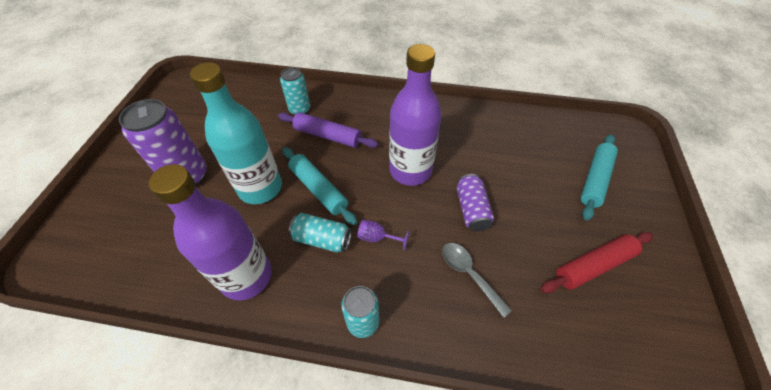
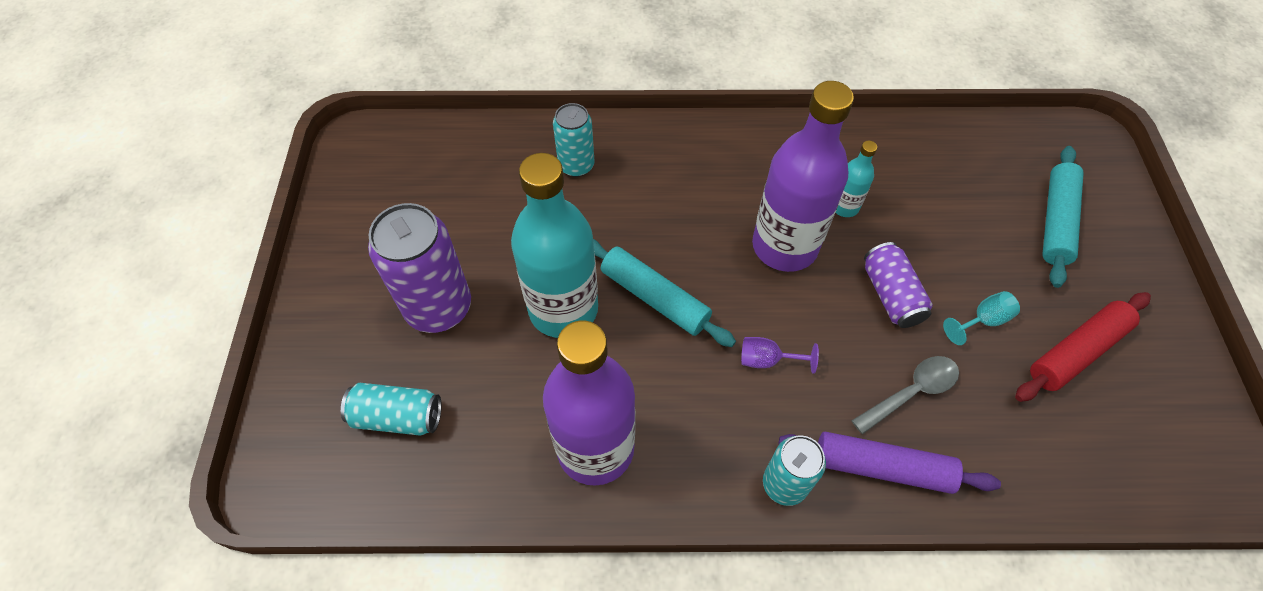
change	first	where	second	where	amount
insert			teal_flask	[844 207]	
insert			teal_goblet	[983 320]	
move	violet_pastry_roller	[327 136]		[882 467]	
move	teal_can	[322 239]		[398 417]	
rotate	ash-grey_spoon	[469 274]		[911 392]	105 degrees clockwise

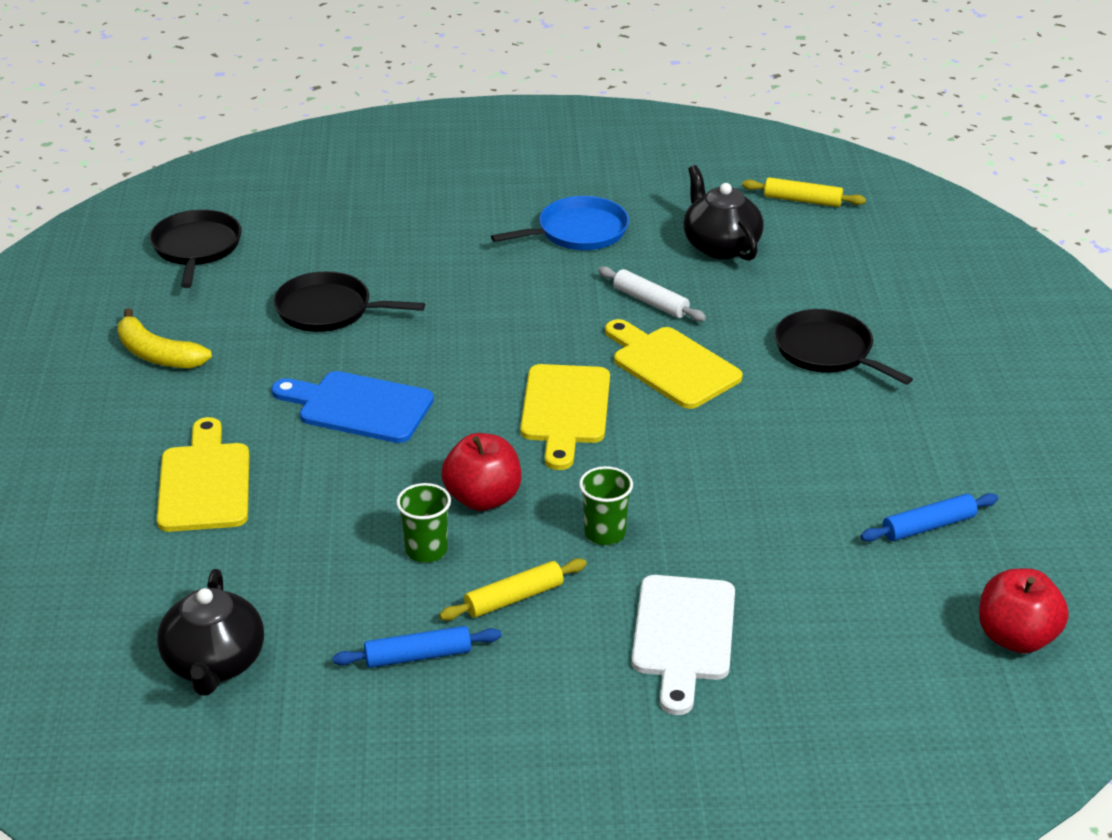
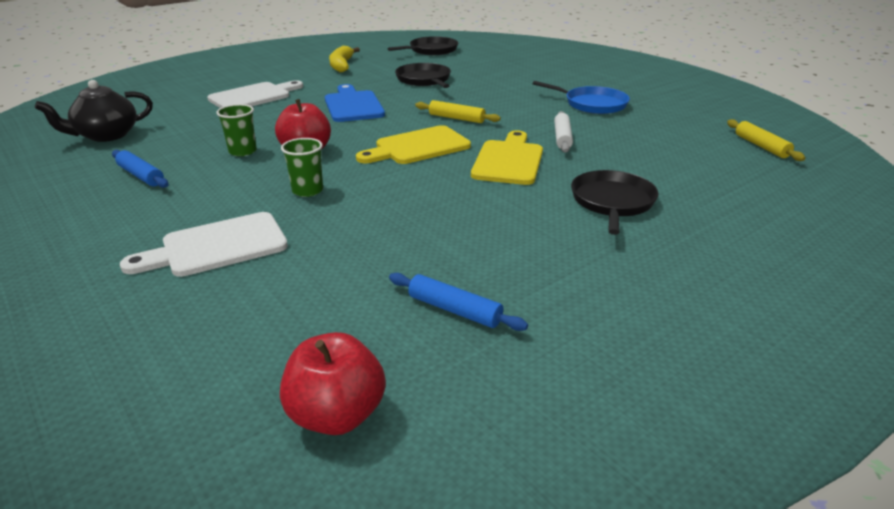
change	first	where	second	where	amount
delete	jet-black_teapot	[720 246]			
move	bright_yellow_pastry_roller	[514 598]		[456 118]	
recolor	bright_yellow_cutting_board	[204 482]	snow-white_cutting_board	[253 96]	

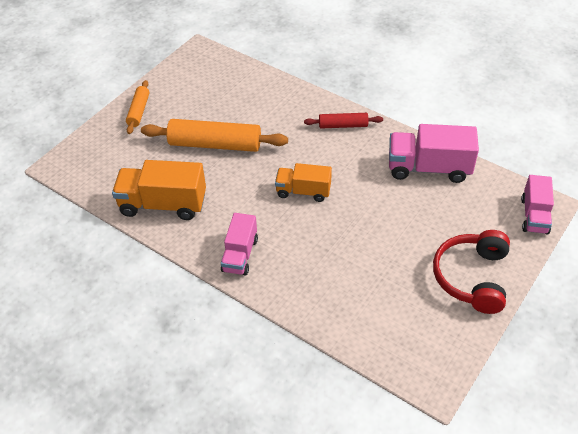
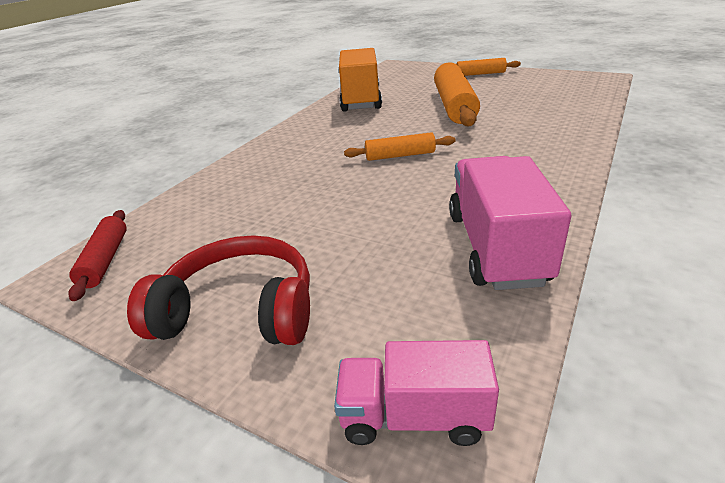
change	first	where	second	where	amount
delete	rosy_truck	[240 255]			
move	crimson_pastry_roller	[343 125]		[105 260]	
replace	orange_truck	[303 191]	orange_pastry_roller	[400 155]	

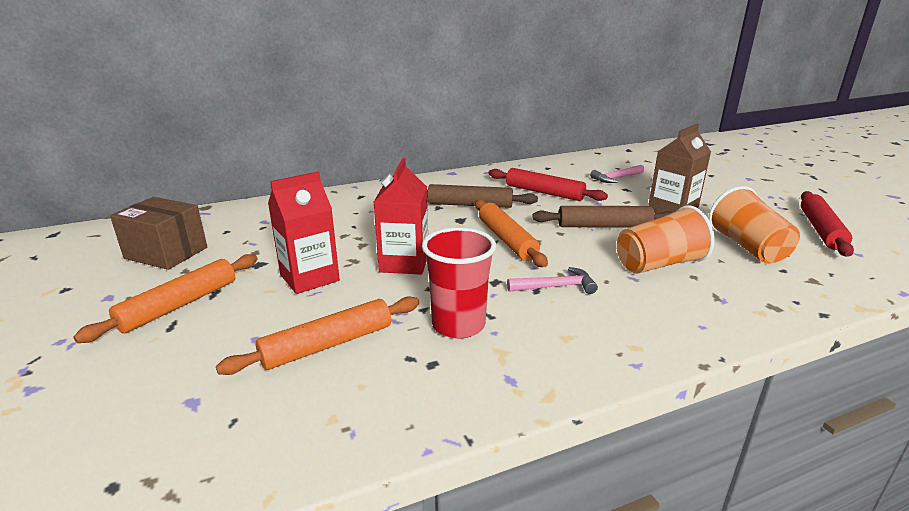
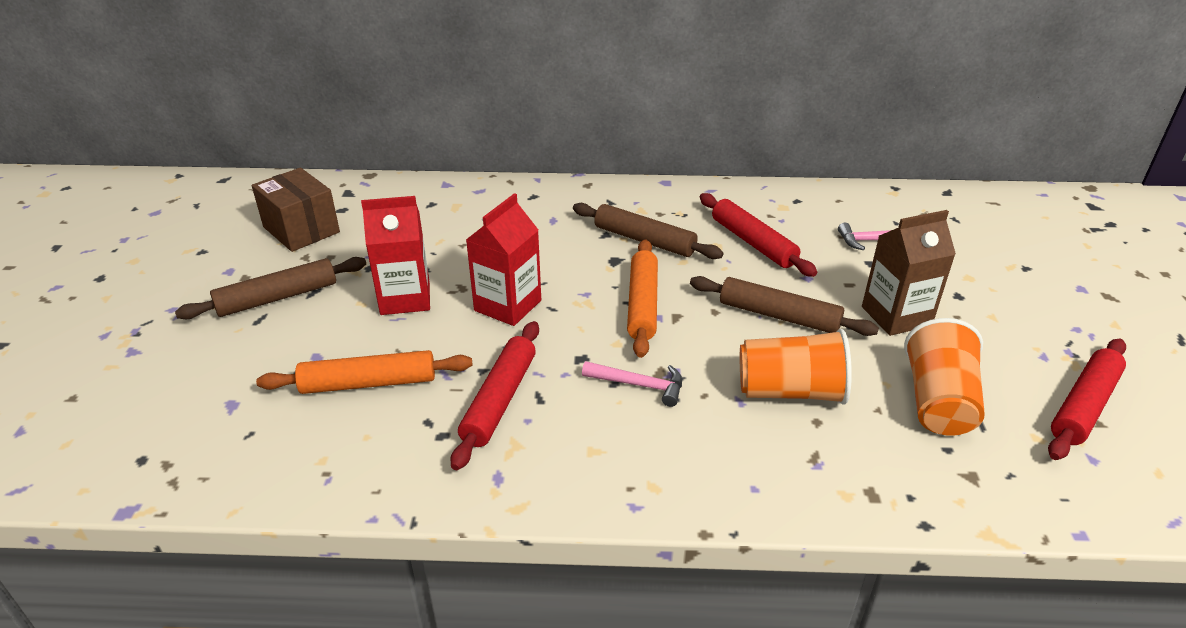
change	first	where	second	where	amount
replace	crimson_tumbler	[458 325]	crimson_pastry_roller	[500 400]	
recolor	orange_pastry_roller	[179 305]	brown_pastry_roller	[277 297]	

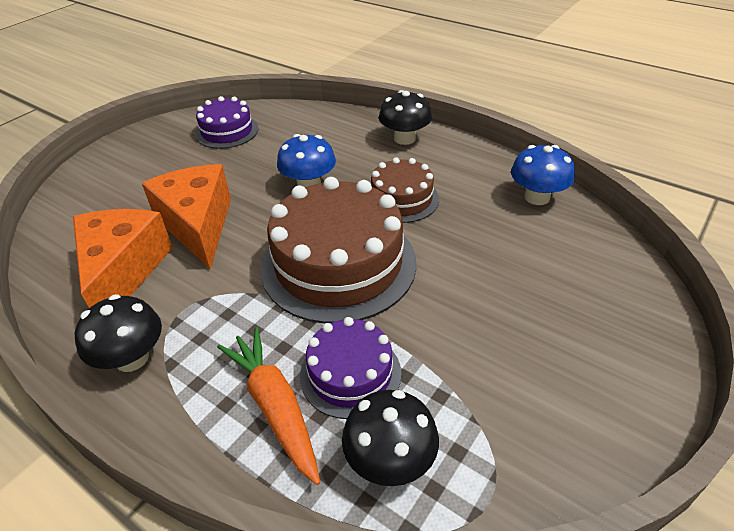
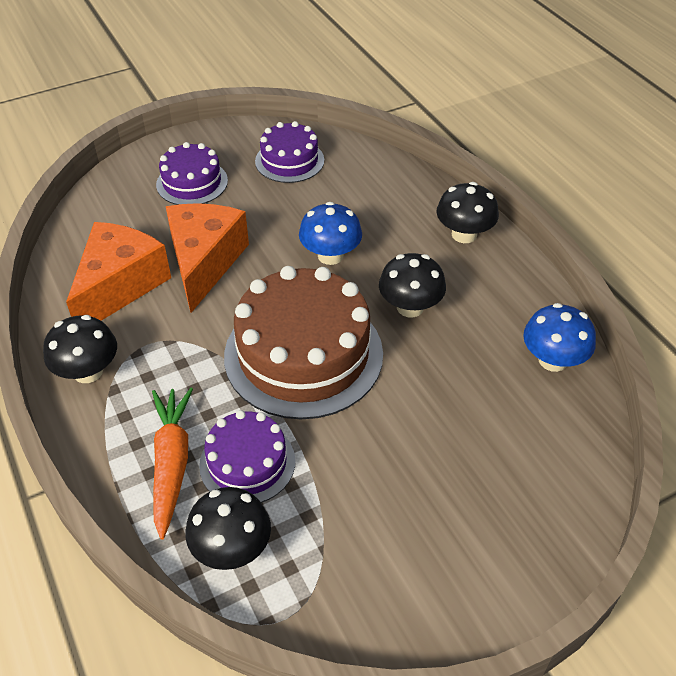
change	first	where	second	where	amount
insert			violet_gateau	[192 182]	
replace	brown_gateau	[401 199]	jet-black_mushroom	[410 307]	

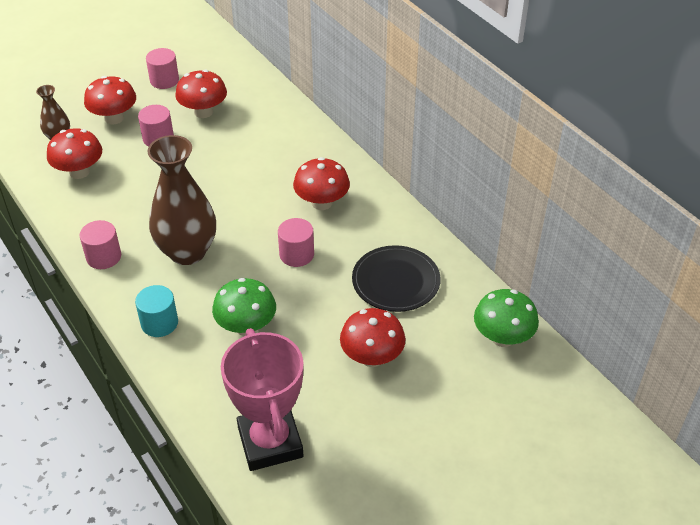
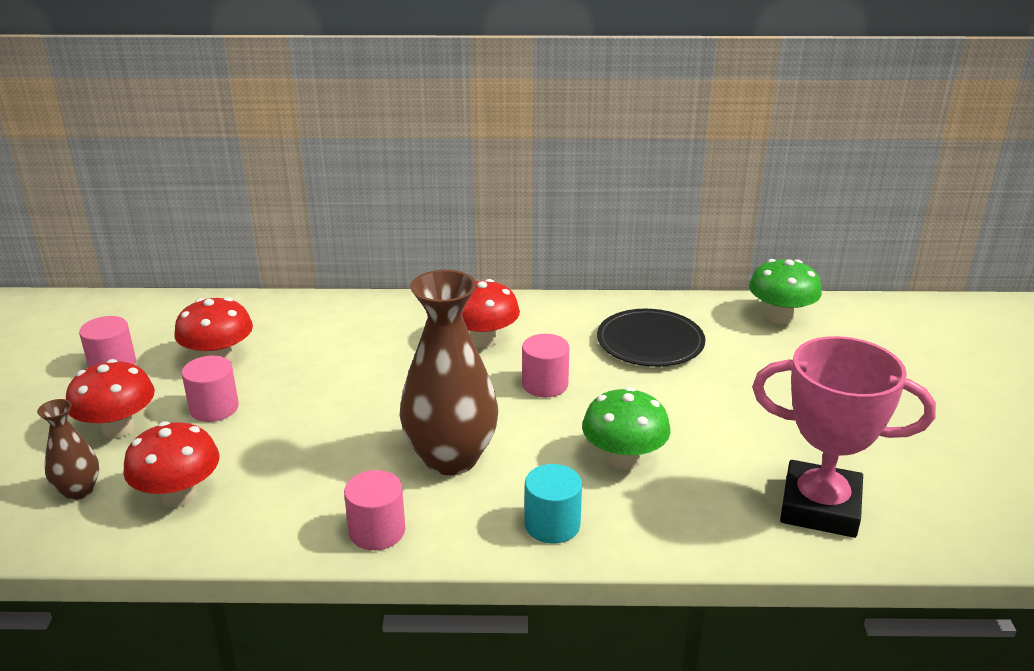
change	first	where	second	where	amount
delete	crimson_mushroom	[372 357]			

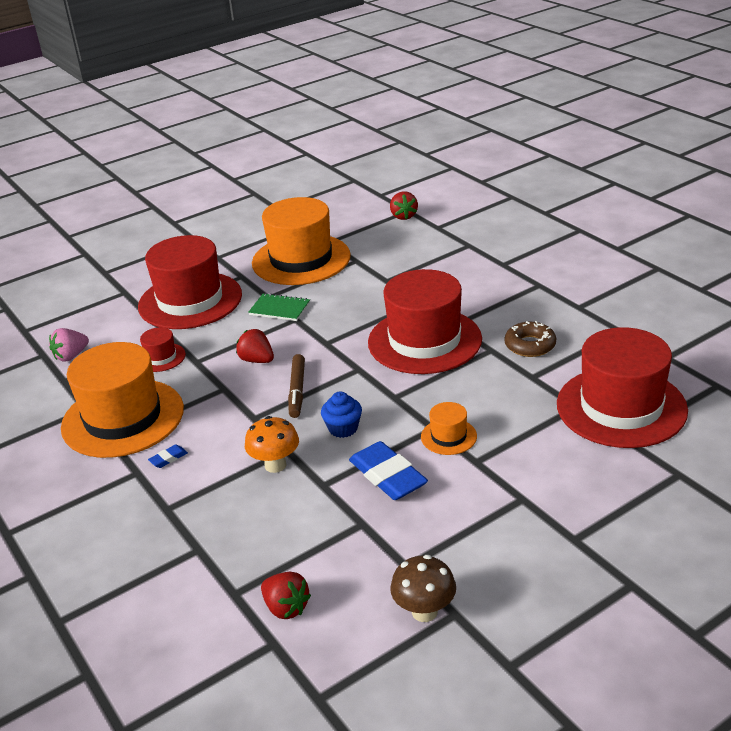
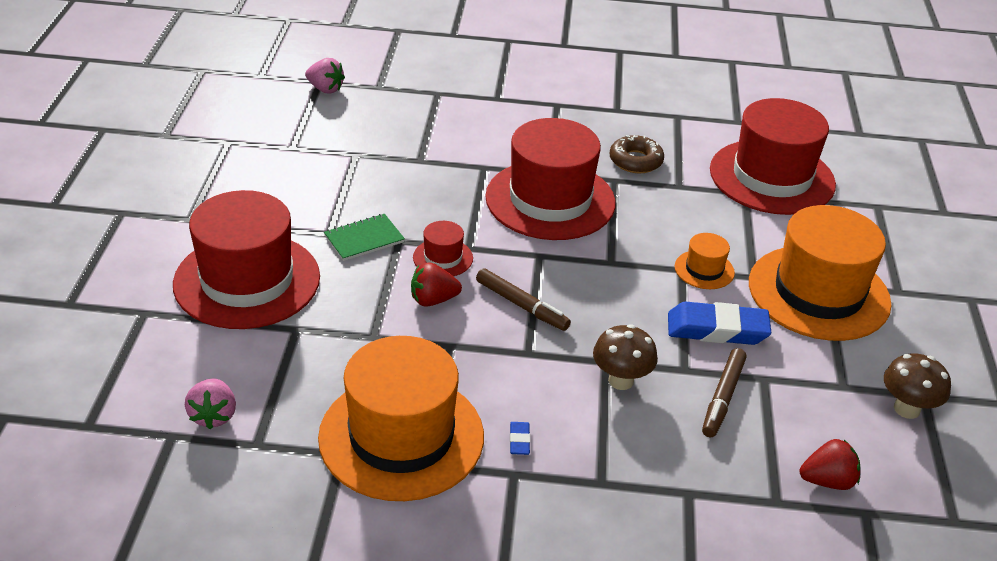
change	first	where	second	where	amount
delete	blue_fairy_cake	[343 428]			
insert			brown_marker_pen	[722 398]	
move	crimson_top_hat	[161 357]		[443 258]	
move	orange_top_hat	[301 259]		[818 293]	
recolor	orange_mushroom	[275 465]	brown_mushroom	[621 380]	
recolor	crimson_toy_strawberry	[403 216]	rosy_toy_strawberry	[325 89]	

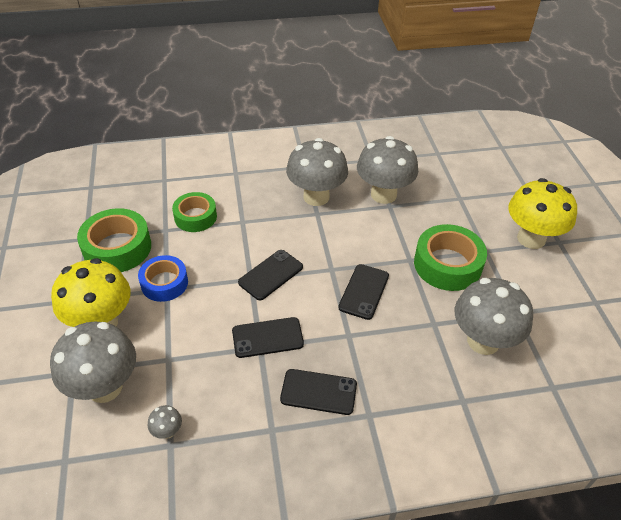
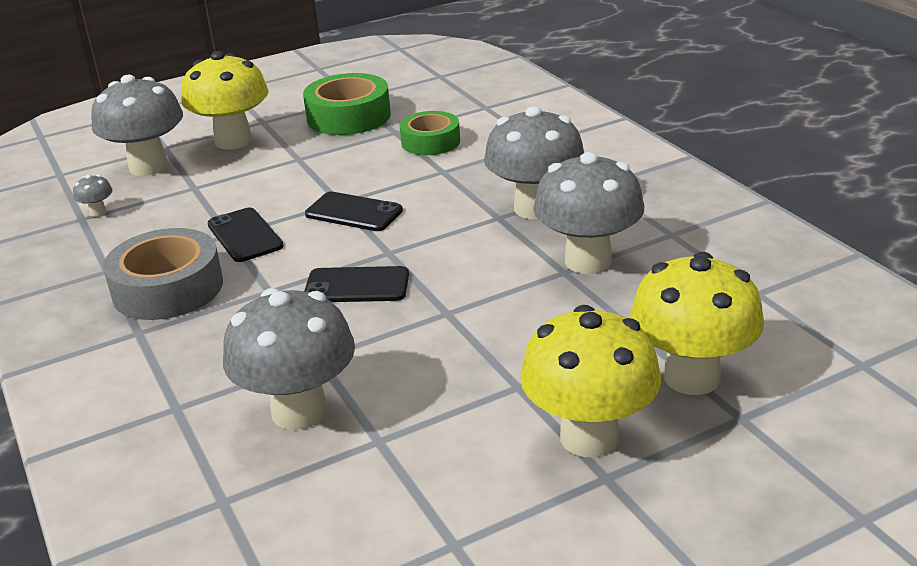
change	first	where	second	where	amount
delete	blue_roll_of_tape	[164 283]			
delete	green_roll_of_tape	[447 264]			
insert			bright_yellow_mushroom	[692 377]	
replace	jet-black_phone	[318 392]	ash-grey_roll_of_tape	[168 288]	

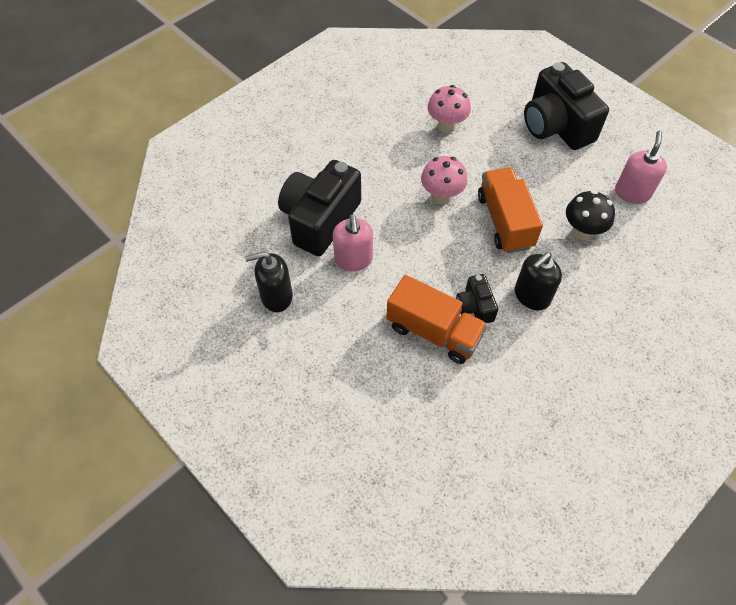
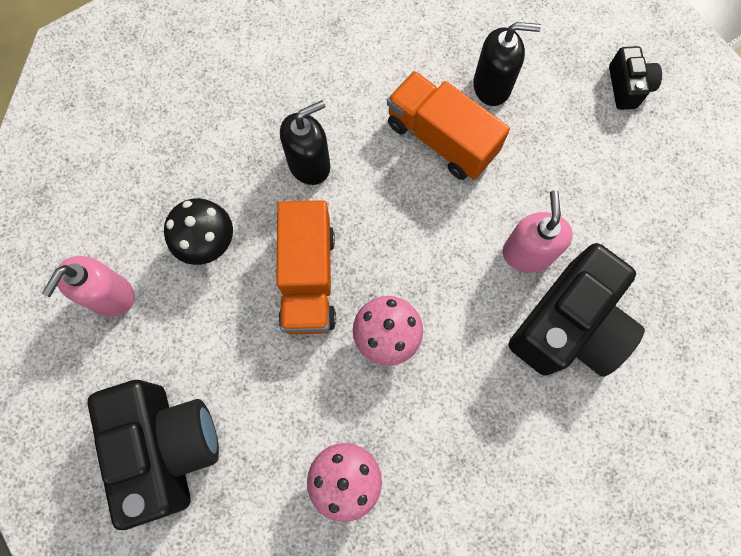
change	first	where	second	where	amount
move	jet-black_soap_dispenser	[276 296]		[492 86]	
move	jet-black_compact_camera	[475 306]		[627 87]	

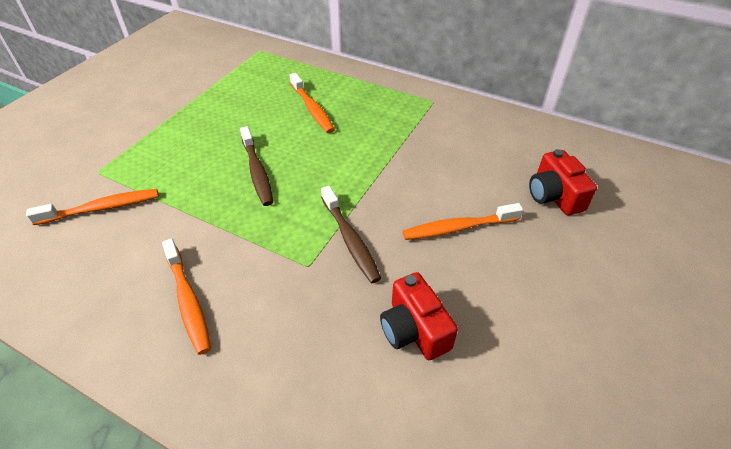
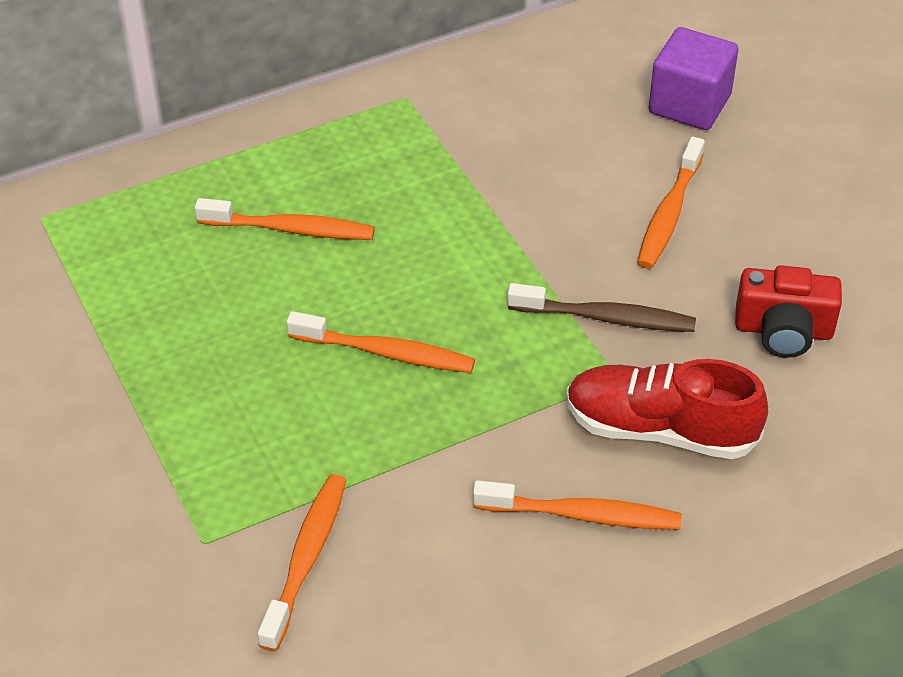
change	first	where	second	where	amount
insert			crimson_shoe	[660 430]	
replace	crimson_compact_camera	[554 196]	violet_block	[689 104]	
recolor	brown_toothbrush	[257 172]	orange_toothbrush	[386 353]	

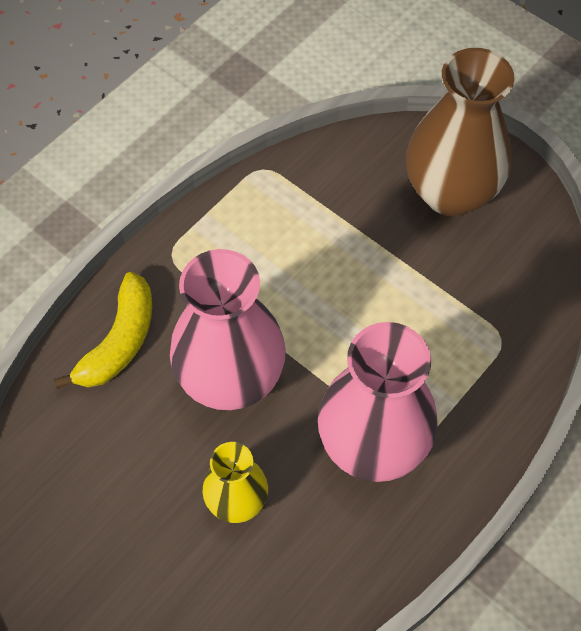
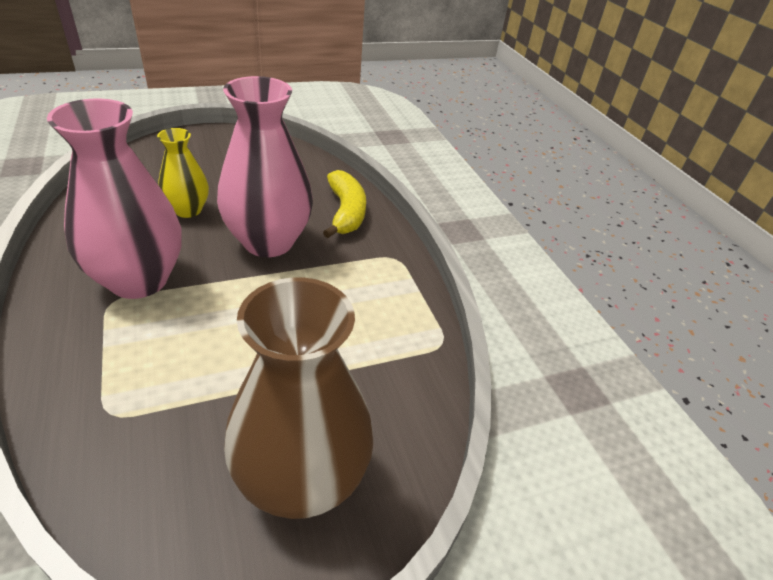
change	first	where	second	where	amount
rotate	bright_yellow_banana	[119 342]		[346 212]	150 degrees counterclockwise

